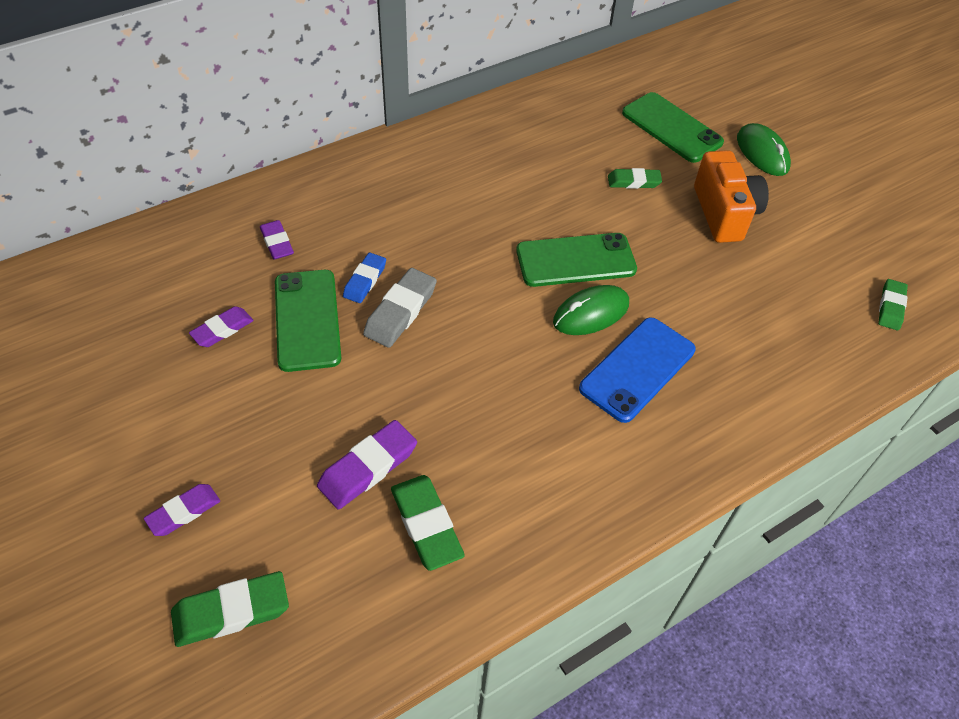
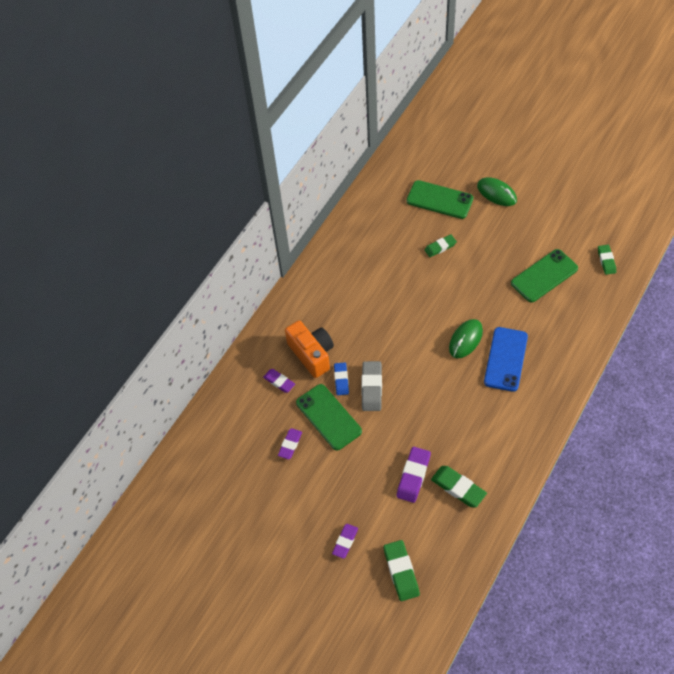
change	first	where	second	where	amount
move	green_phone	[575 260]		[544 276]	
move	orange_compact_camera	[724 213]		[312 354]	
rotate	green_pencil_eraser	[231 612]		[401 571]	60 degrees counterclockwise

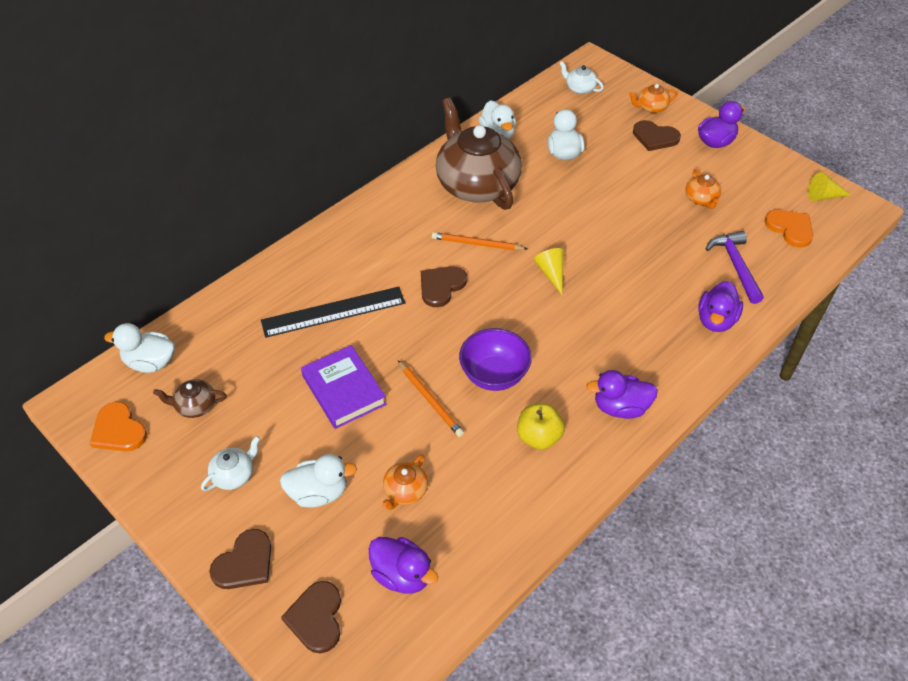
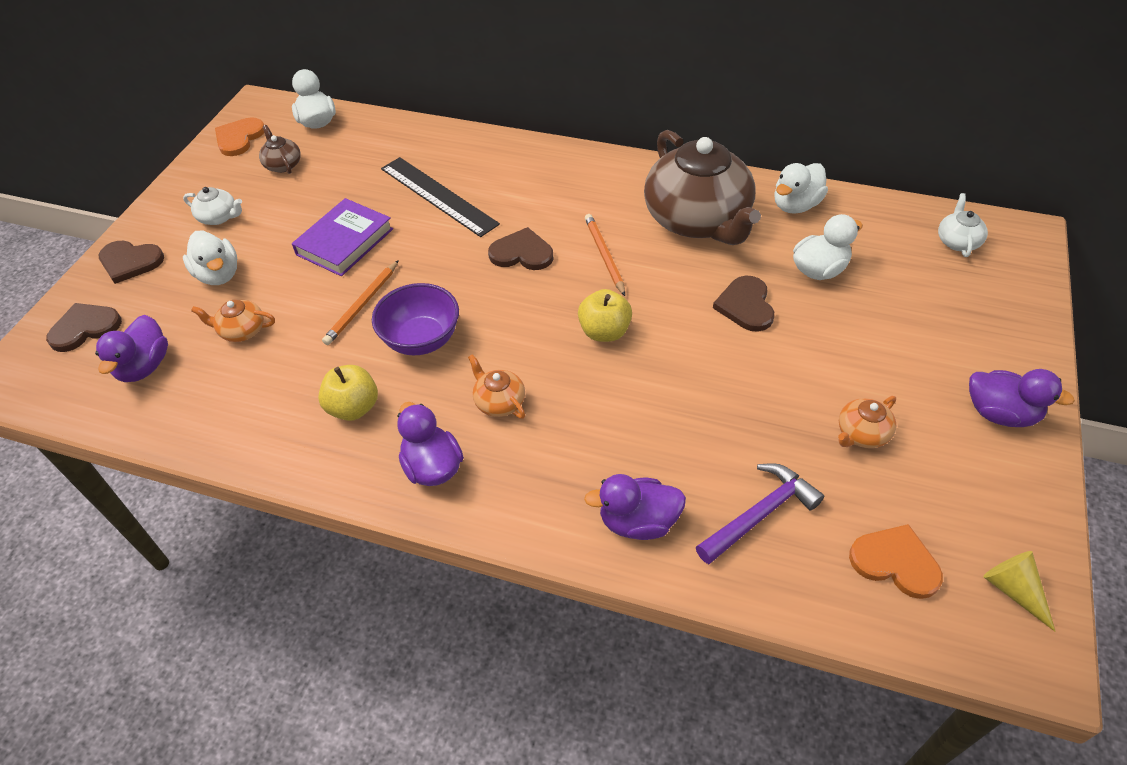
change	first	where	second	where	amount
move	orange_teapot	[651 107]		[499 402]	
move	brown_heart_shape	[655 137]		[745 305]	
replace	bright_yellow_solid_cone	[551 273]	bright_yellow_apple	[604 331]	
rotate	brown_teapot	[476 184]		[698 220]	120 degrees clockwise
rotate	orange_heart_shape	[790 228]		[895 562]	90 degrees counterclockwise

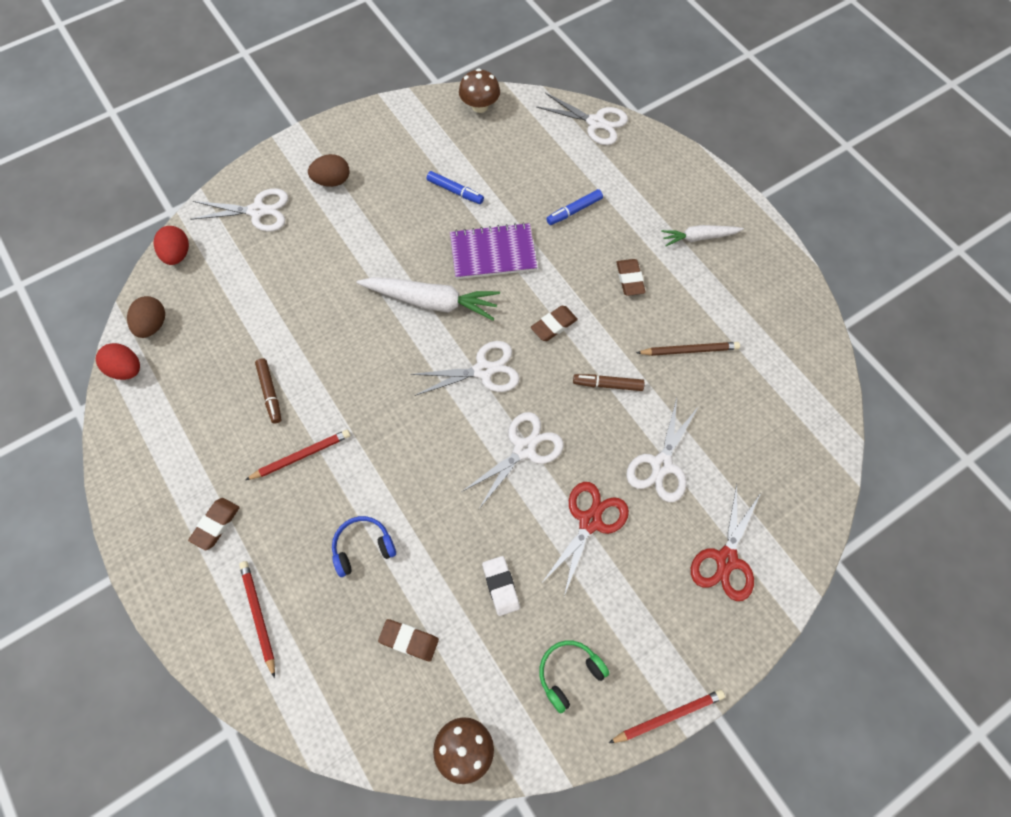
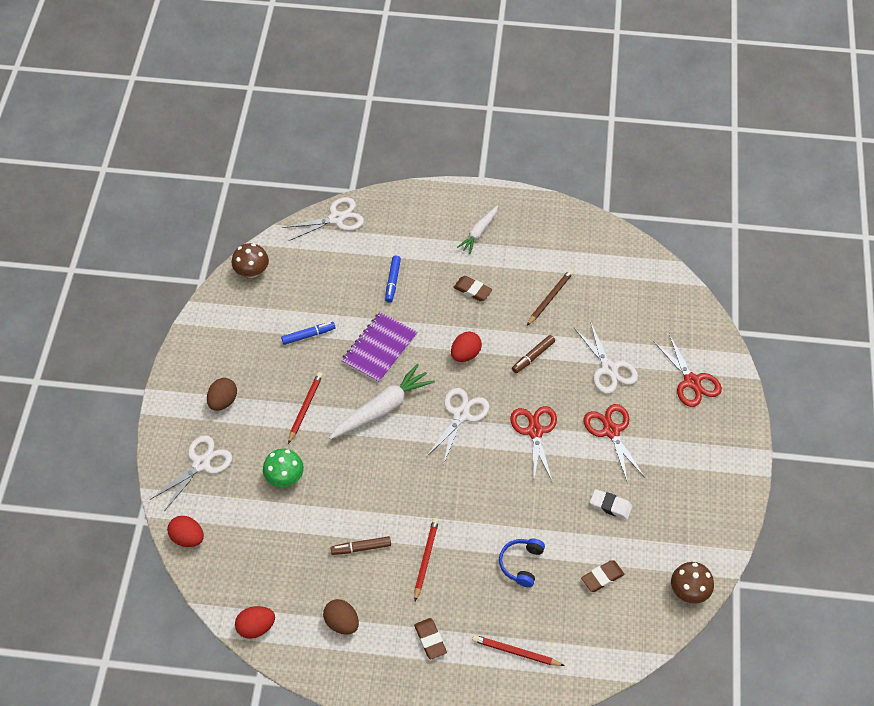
change	first	where	second	where	amount
delete	green_headphones	[569 673]			
insert			green_mushroom	[284 477]	
move	brown_egg_shape	[153 325]		[342 623]	
move	crimson_lead_pencil	[668 716]		[305 407]	
replace	brown_pencil_eraser	[554 325]	crimson_egg_shape	[465 354]	
recolor	snow-white_pair_of_scissors	[524 449]	crimson_pair_of_scissors	[535 431]	
rotate	brown_marker_pen	[270 393]		[361 548]	150 degrees clockwise

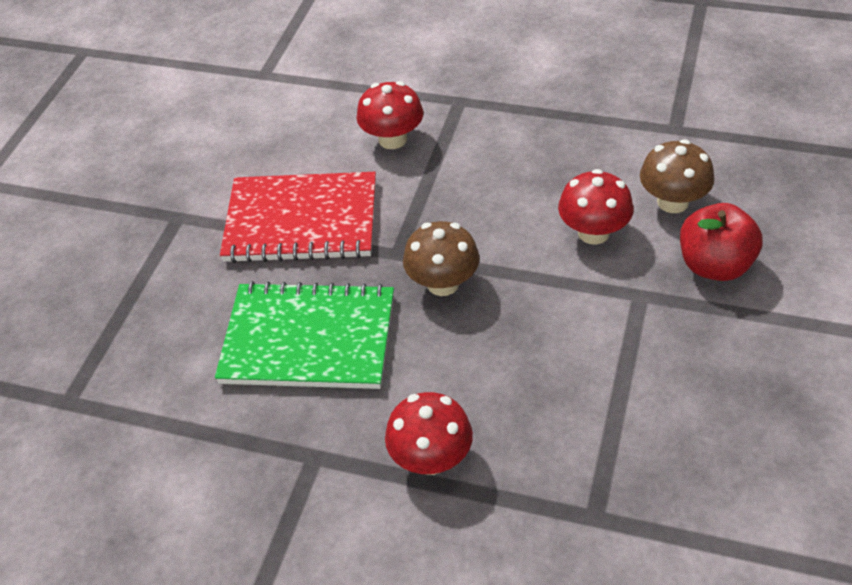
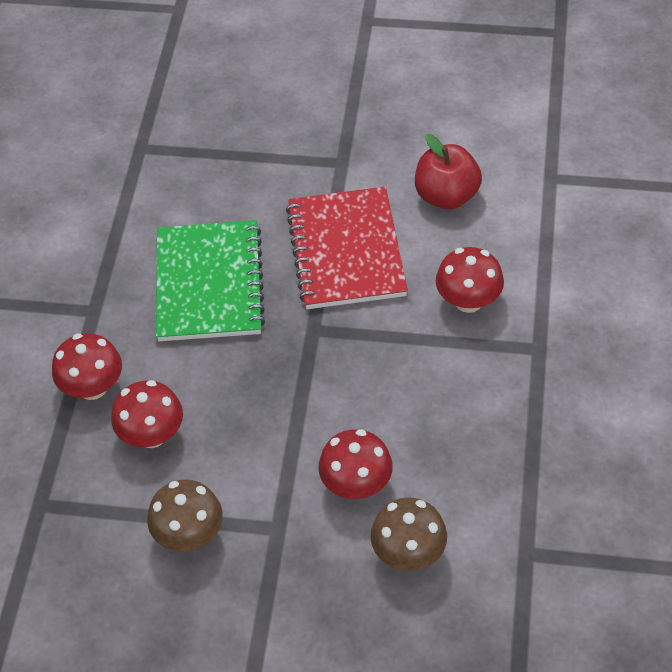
change	first	where	second	where	amount
insert			crimson_mushroom	[152 434]	
move	brown_mushroom	[443 283]		[189 534]	
move	crimson_apple	[715 265]		[446 196]	

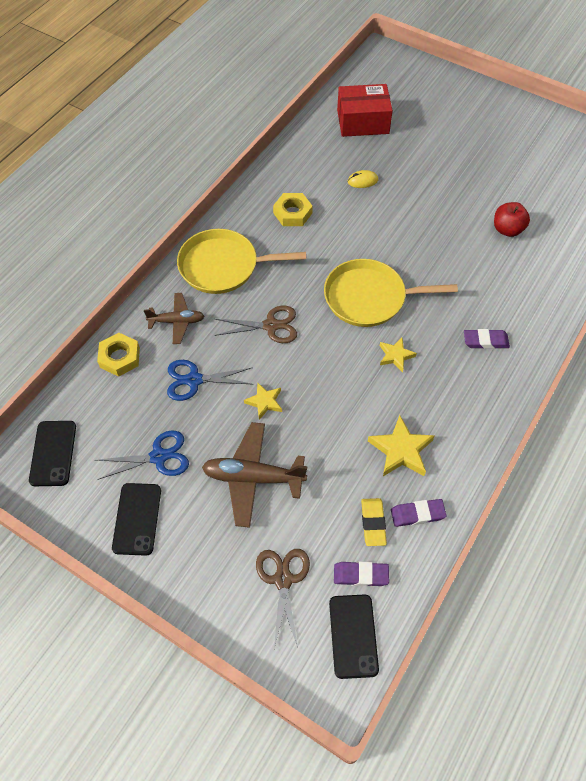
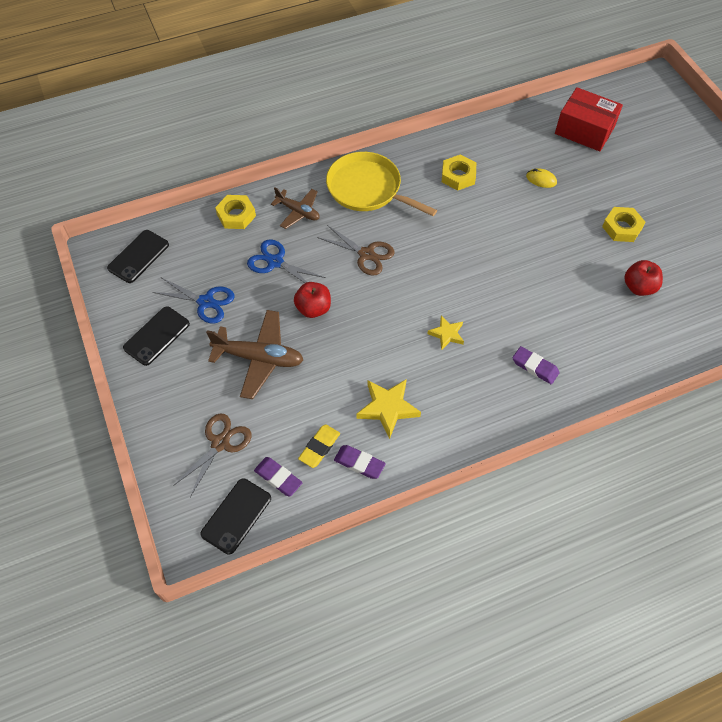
change	first	where	second	where	amount
delete	bright_yellow_pan	[369 297]			
insert			bright_yellow_hexagon_nut	[622 227]	
replace	bright_yellow_five-pointed_star	[264 402]	crimson_apple	[313 308]	
rotate	brown_plane	[253 477]		[259 358]	150 degrees clockwise

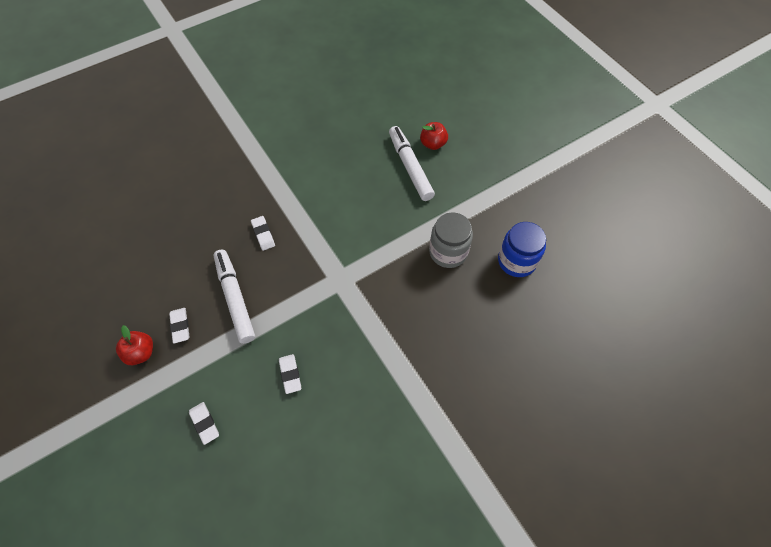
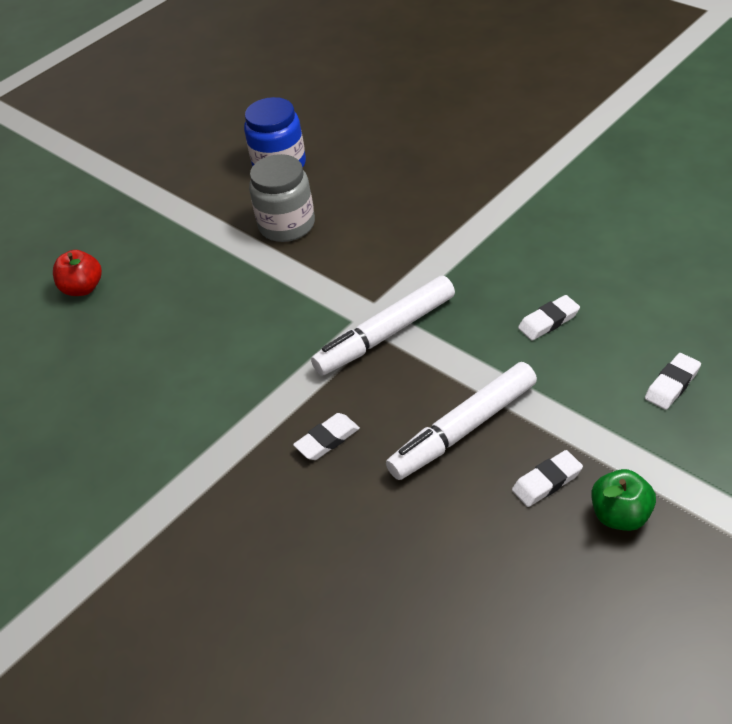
change	first	where	second	where	amount
move	snow-white_marker_pen	[410 167]		[386 334]	
recolor	crimson_apple	[141 353]	green_apple	[620 515]	

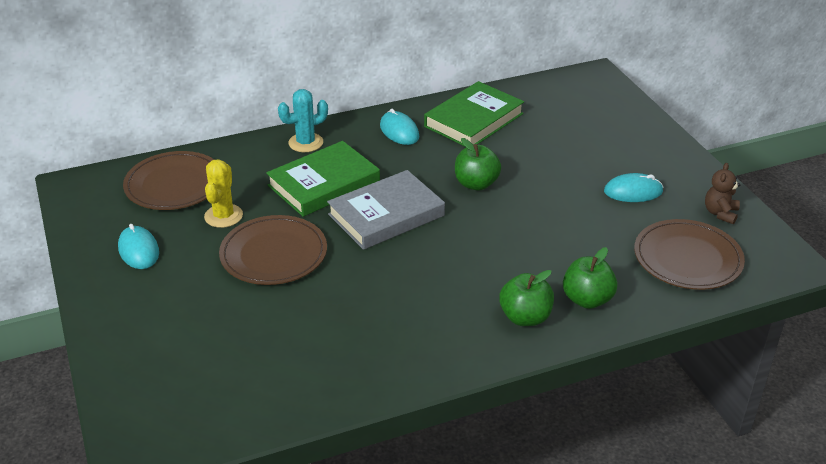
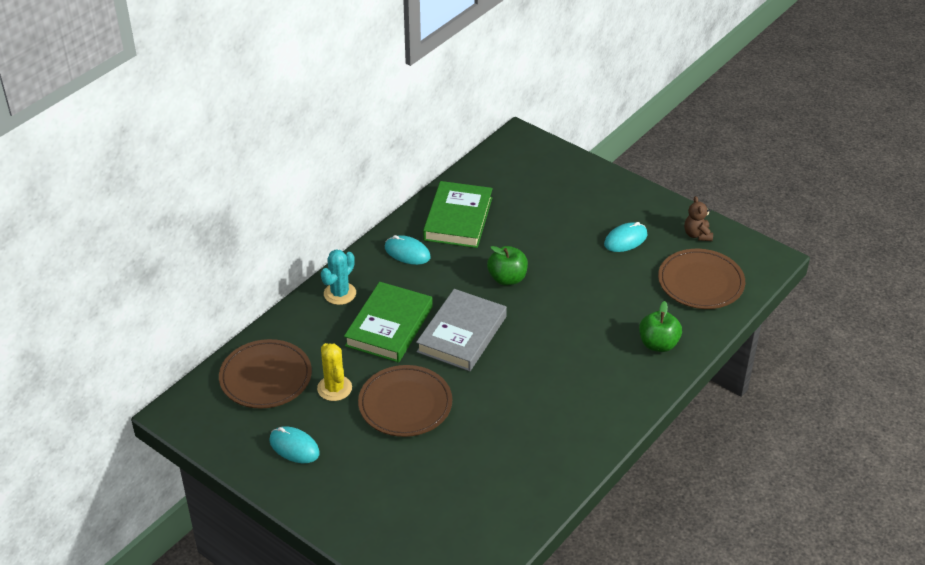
change	first	where	second	where	amount
delete	green_apple	[525 317]			

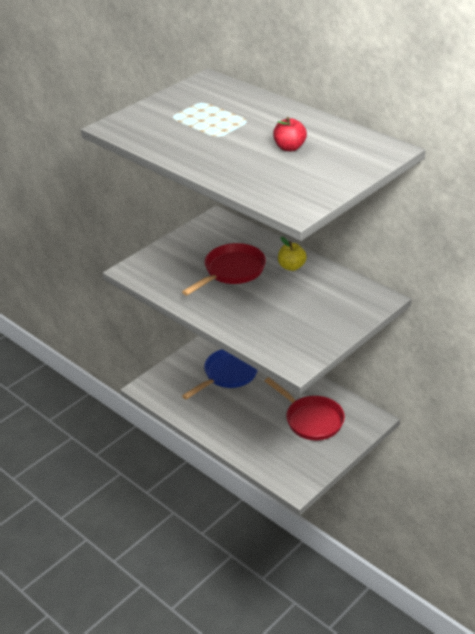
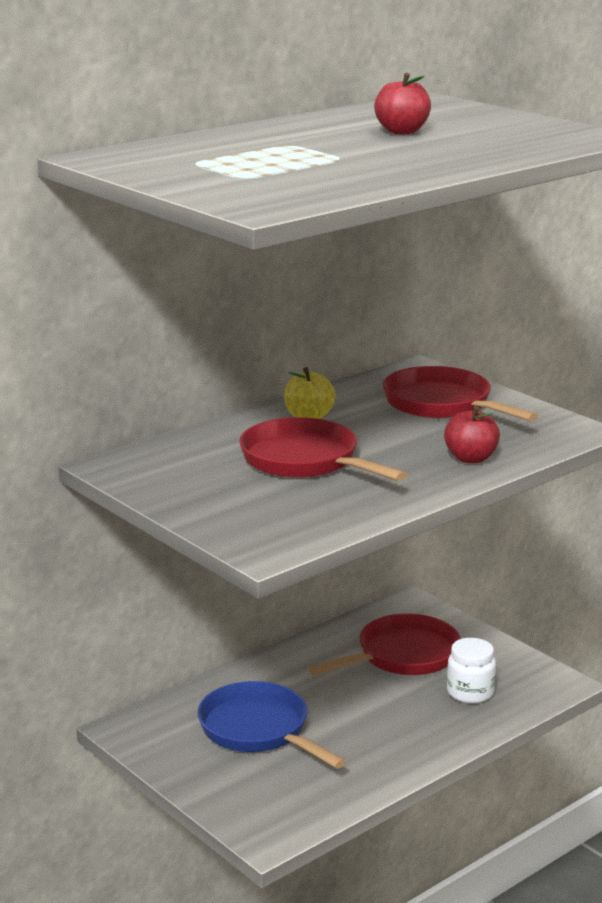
change	first	where	second	where	amount
insert			crimson_pan	[442 405]	
insert			crimson_apple	[471 458]	
insert			snow-white_preserve_jar	[470 692]	

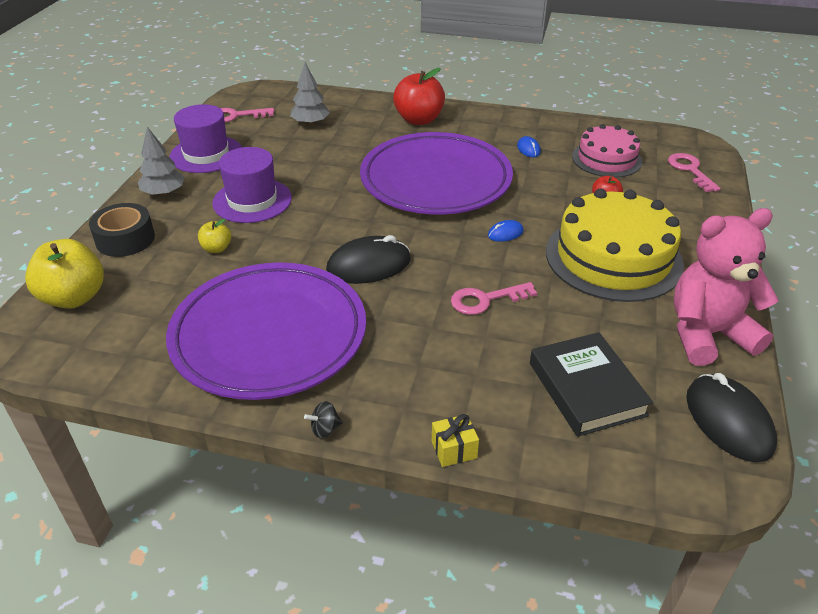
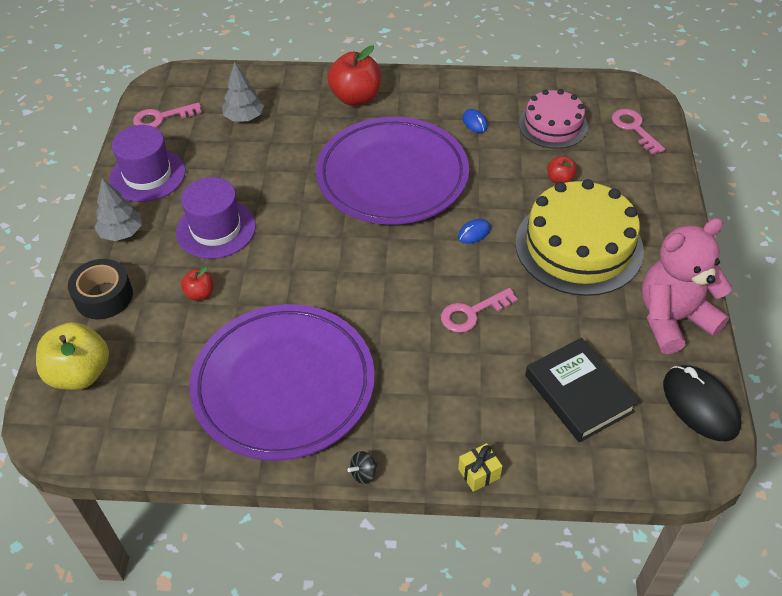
change	first	where	second	where	amount
delete	jet-black_mouse	[369 265]			
recolor	bright_yellow_apple	[216 248]	crimson_apple	[200 293]	

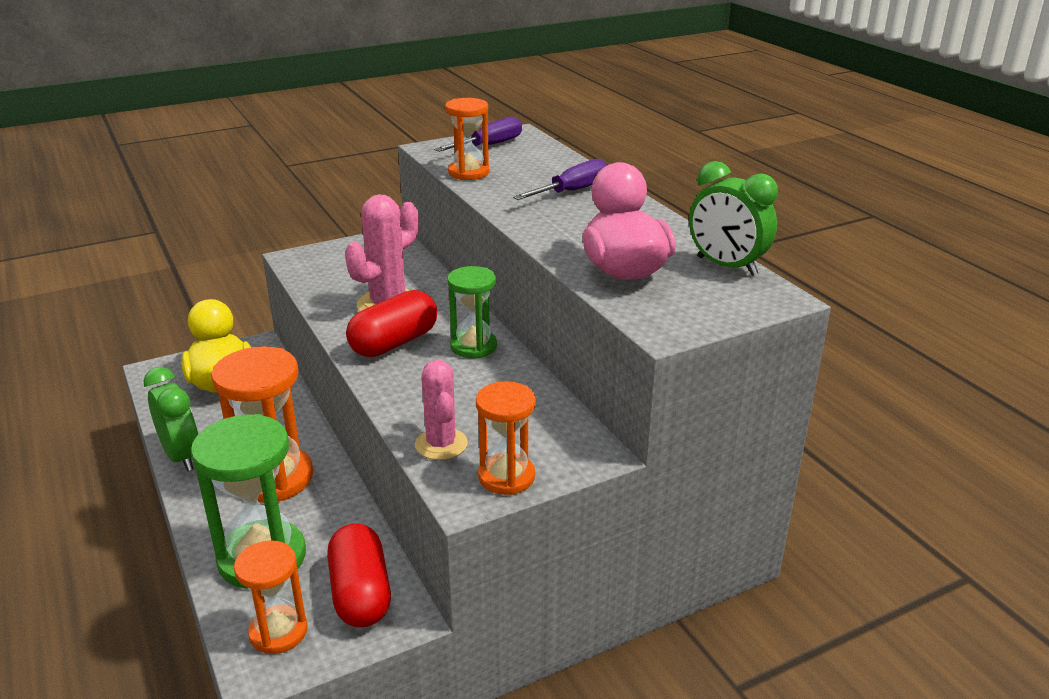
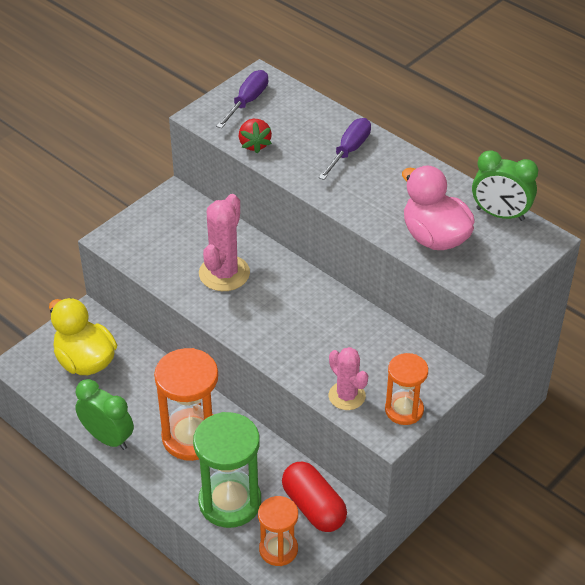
change	first	where	second	where	amount
delete	crimson_pill_shape	[394 343]			
delete	green_sandglass	[473 346]			
replace	orange_sandglass	[468 173]	crimson_toy_strawberry	[254 144]	

